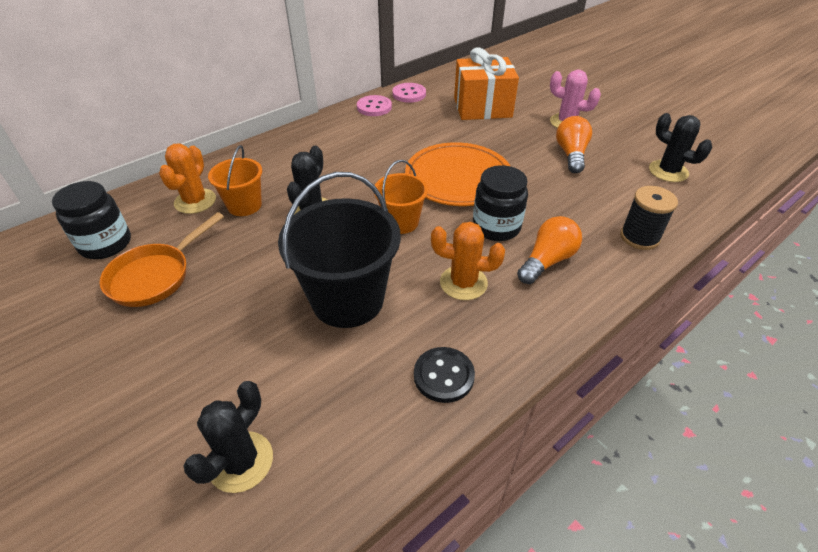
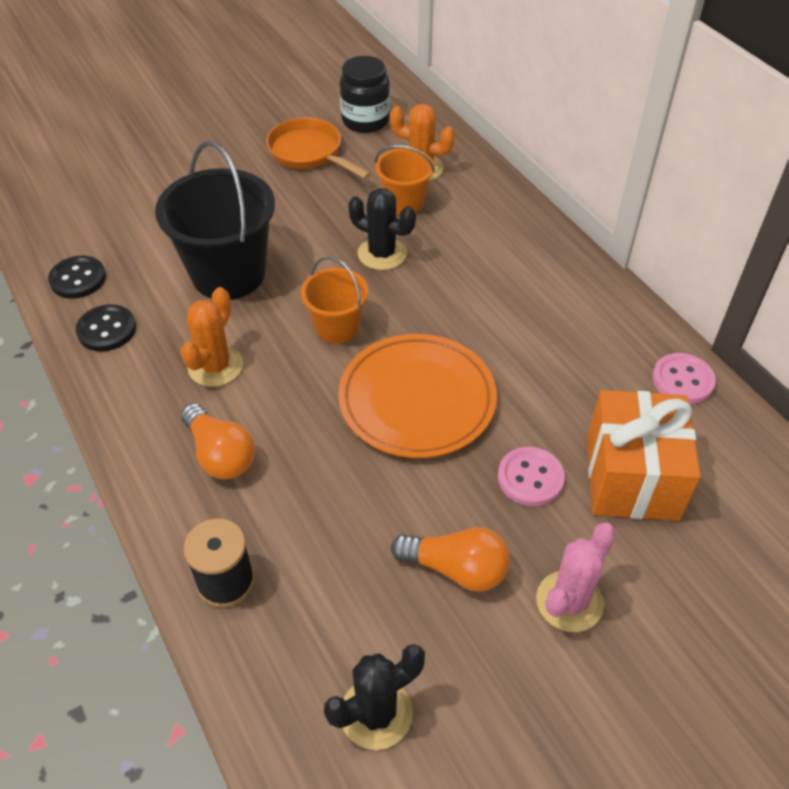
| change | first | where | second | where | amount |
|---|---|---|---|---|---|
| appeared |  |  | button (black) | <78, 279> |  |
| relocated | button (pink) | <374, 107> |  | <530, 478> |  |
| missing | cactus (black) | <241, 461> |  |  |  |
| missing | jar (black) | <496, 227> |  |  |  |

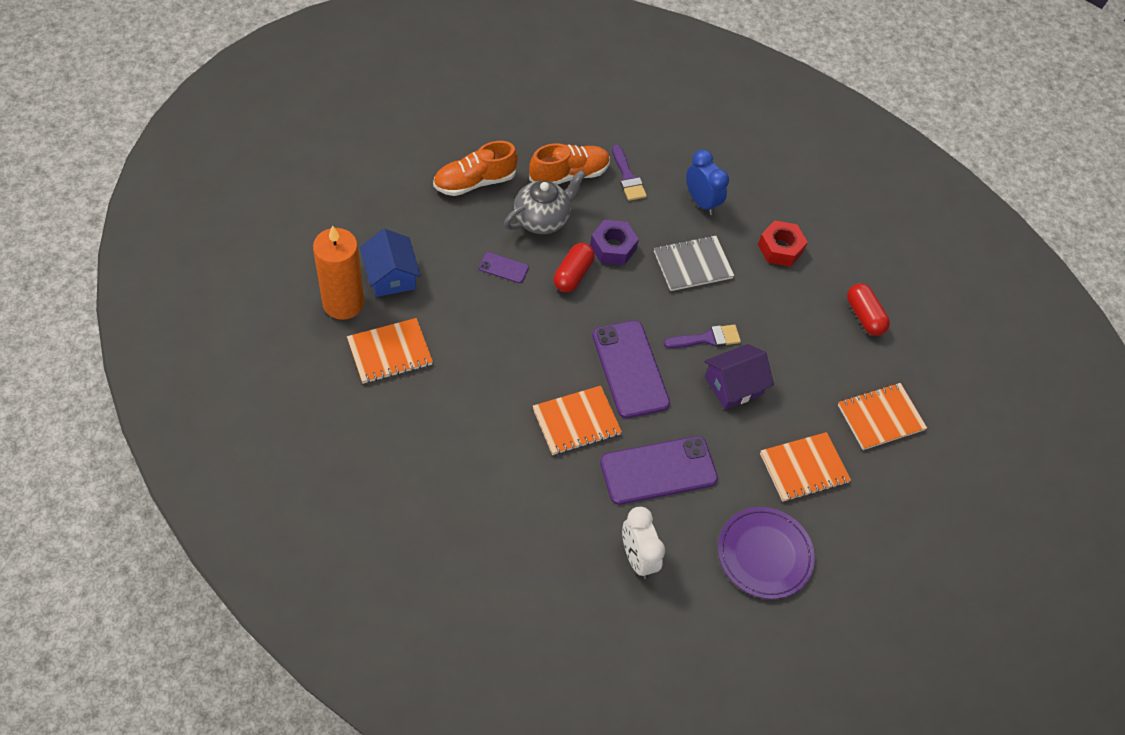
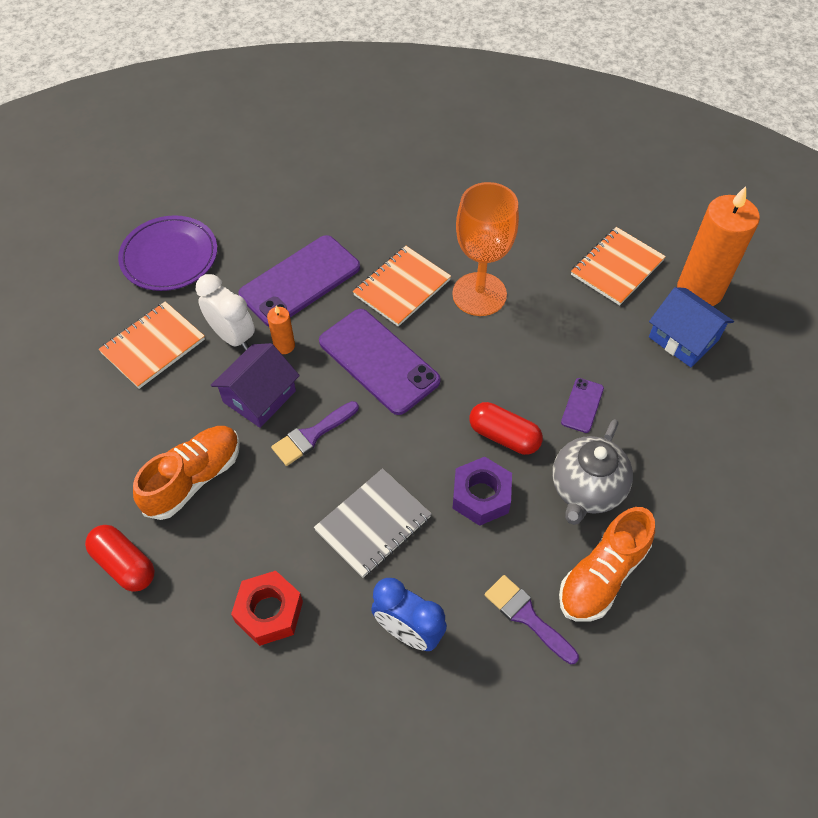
| change | first | where | second | where | amount |
|---|---|---|---|---|---|
| relocated | shoe (orange) | <474, 182> |  | <194, 478> |  |
| relocated | clock (white) | <637, 558> |  | <232, 336> |  |
| appeared |  |  | candle (orange) | <284, 346> |  |
| appeared |  |  | goblet (orange) | <479, 294> |  |
| spun | capsule (red) | <572, 274> |  | <504, 436> | 60 degrees counterclockwise |
| spun | phone (purple) | <503, 268> |  | <582, 405> | 60 degrees counterclockwise |
| missing | notebook (orange) | <880, 417> |  |  |  |

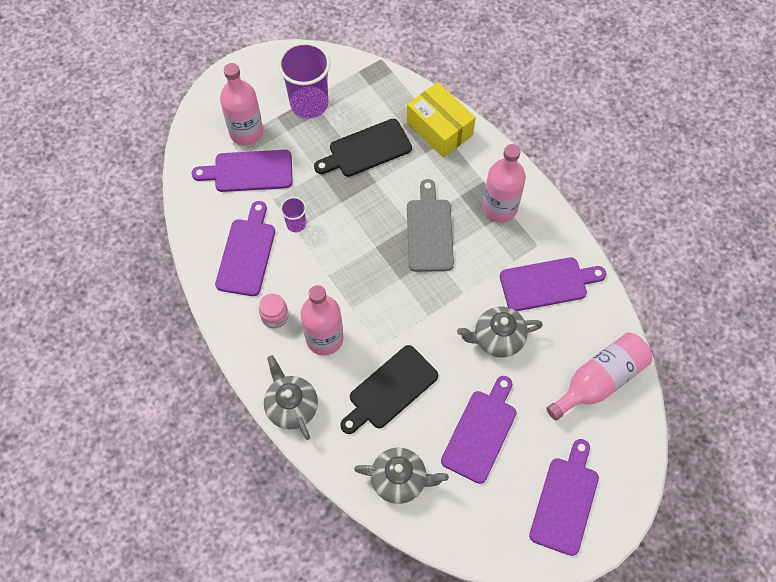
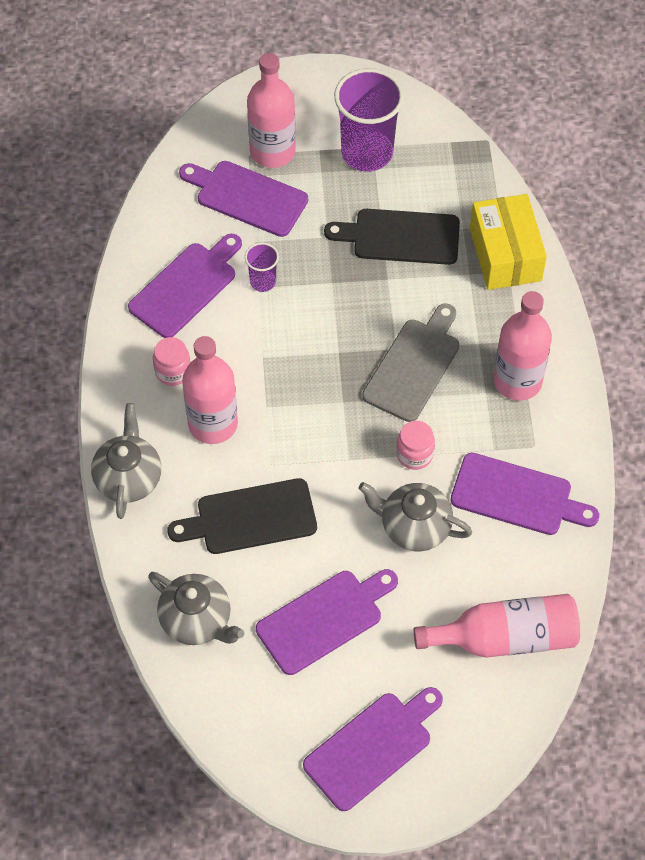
| change | first | where | second | where | amount |
|---|---|---|---|---|---|
| appeared |  |  | jar (pink) | <414, 454> |  |

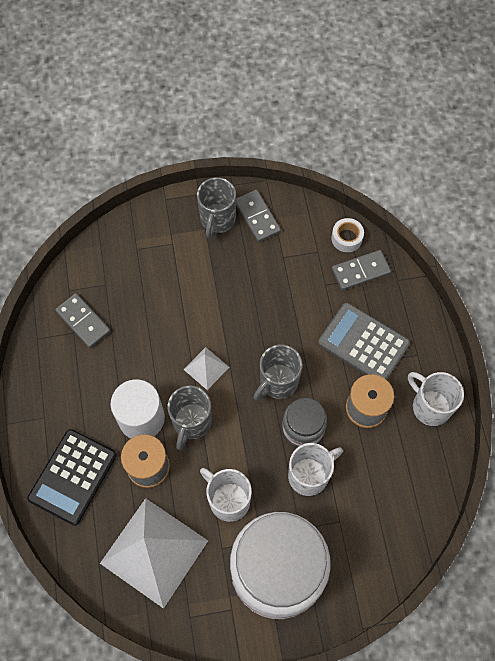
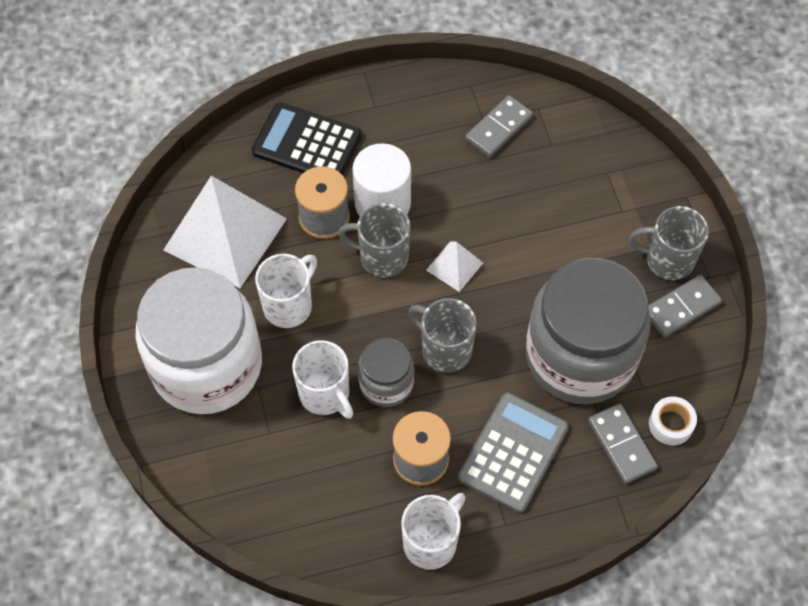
| change | first | where | second | where | amount |
|---|---|---|---|---|---|
| appeared |  |  | jar (grey) | <580, 356> |  |

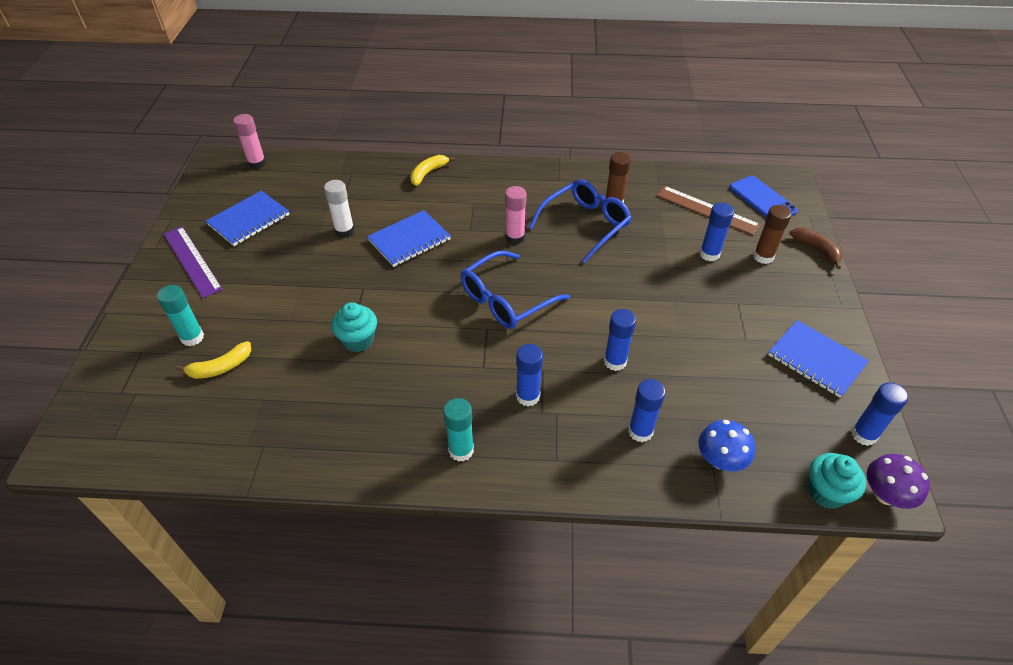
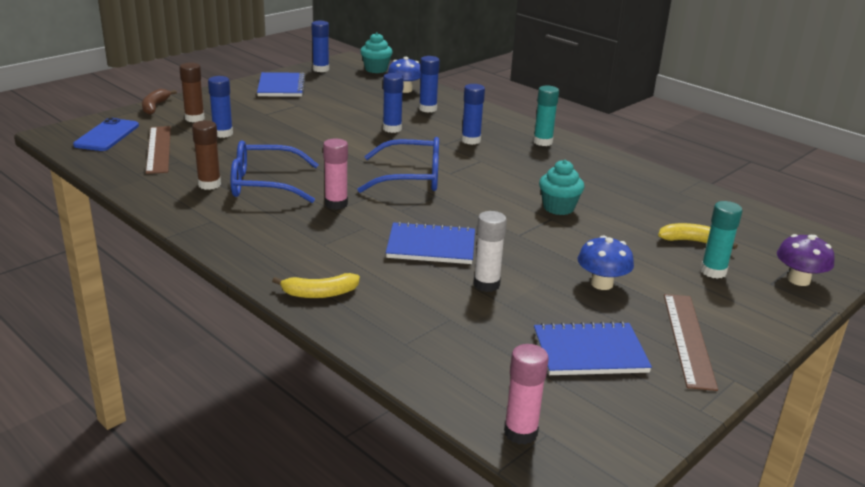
| change | first | where | second | where | amount |
|---|---|---|---|---|---|
| appeared |  |  | mushroom (blue) | <602, 284> |  |
| colour | ruler (purple) | <192, 261> | ruler (brown) | <688, 339> |  |
| relocated | mushroom (purple) | <885, 495> |  | <798, 280> |  |

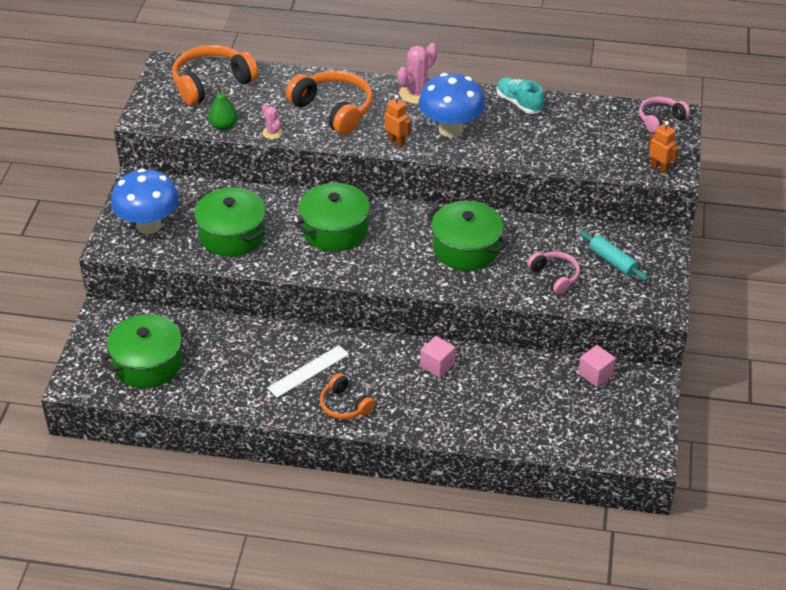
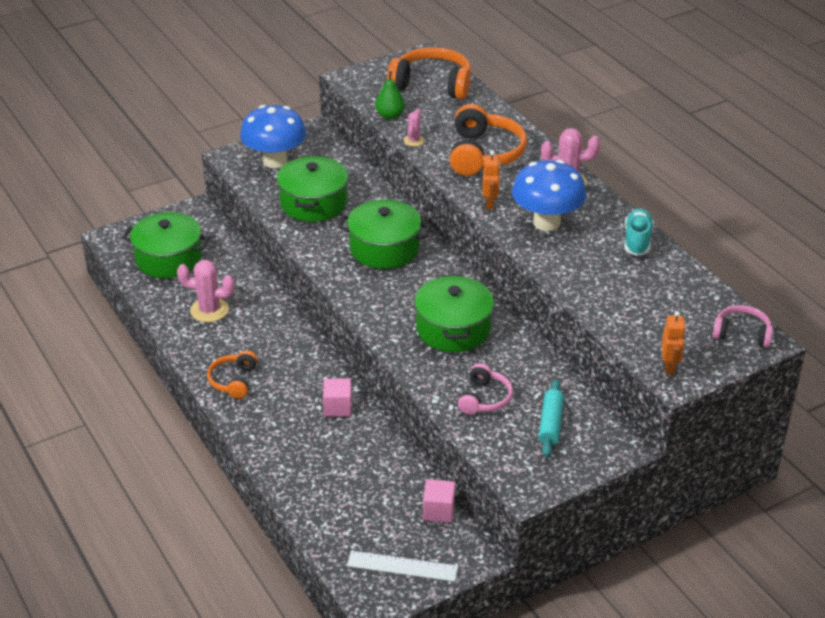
| change | first | where | second | where | amount |
|---|---|---|---|---|---|
| appeared |  |  | cactus (pink) | <209, 310> |  |
| relocated | ruler (white) | <308, 371> |  | <402, 566> |  |

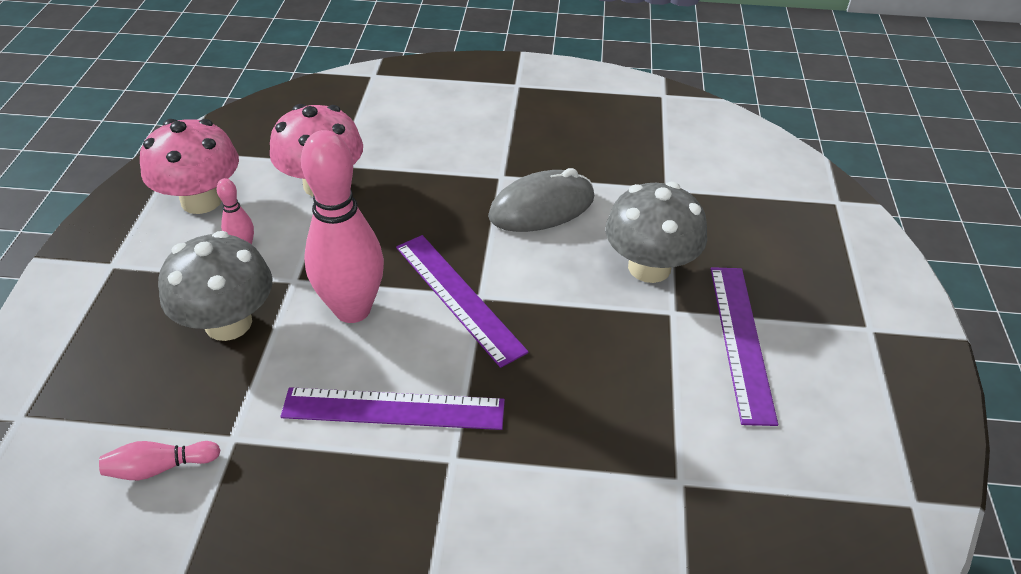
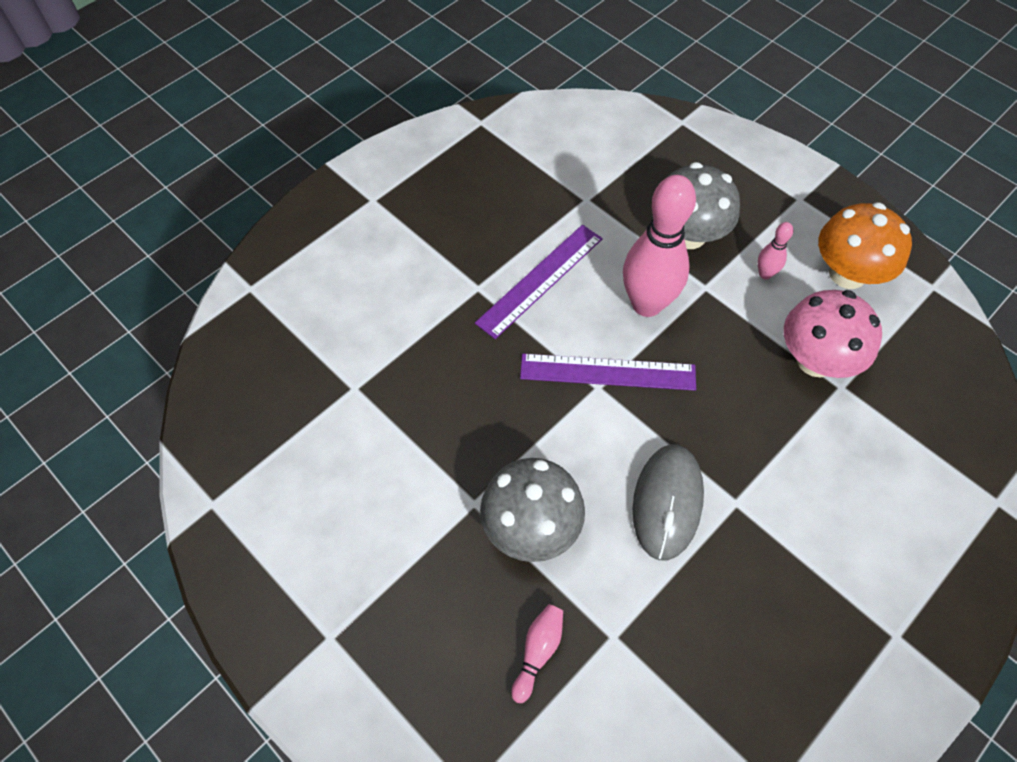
| change | first | where | second | where | amount |
|---|---|---|---|---|---|
| relocated | bowling pin (pink) | <160, 467> |  | <538, 652> |  |
| colour | mushroom (pink) | <201, 200> | mushroom (orange) | <847, 273> |  |
| missing | ruler (purple) | <741, 341> |  |  |  |

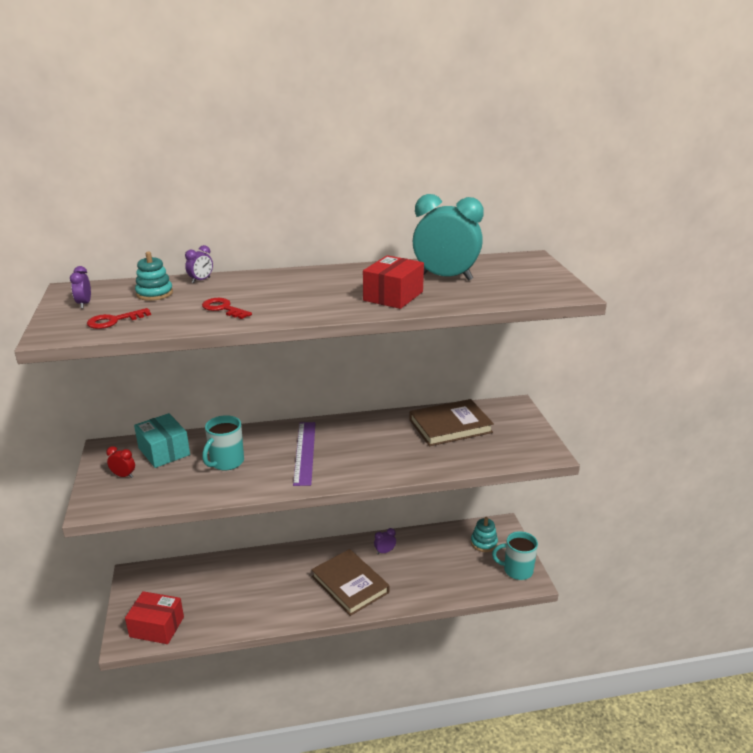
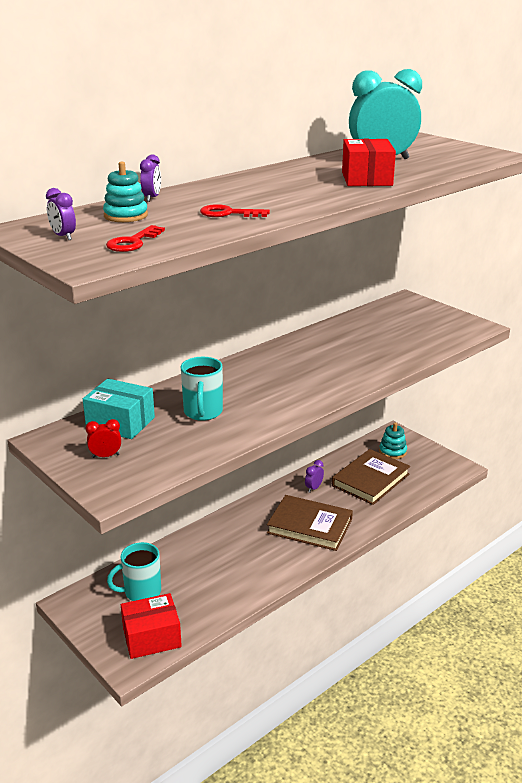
| change | first | where | second | where | amount |
|---|---|---|---|---|---|
| relocated | mug (turquoise) | <517, 570> |  | <141, 592> |  |
| relocated | book (brown) | <450, 426> |  | <370, 480> |  |
| missing | ruler (purple) | <305, 452> |  |  |  |

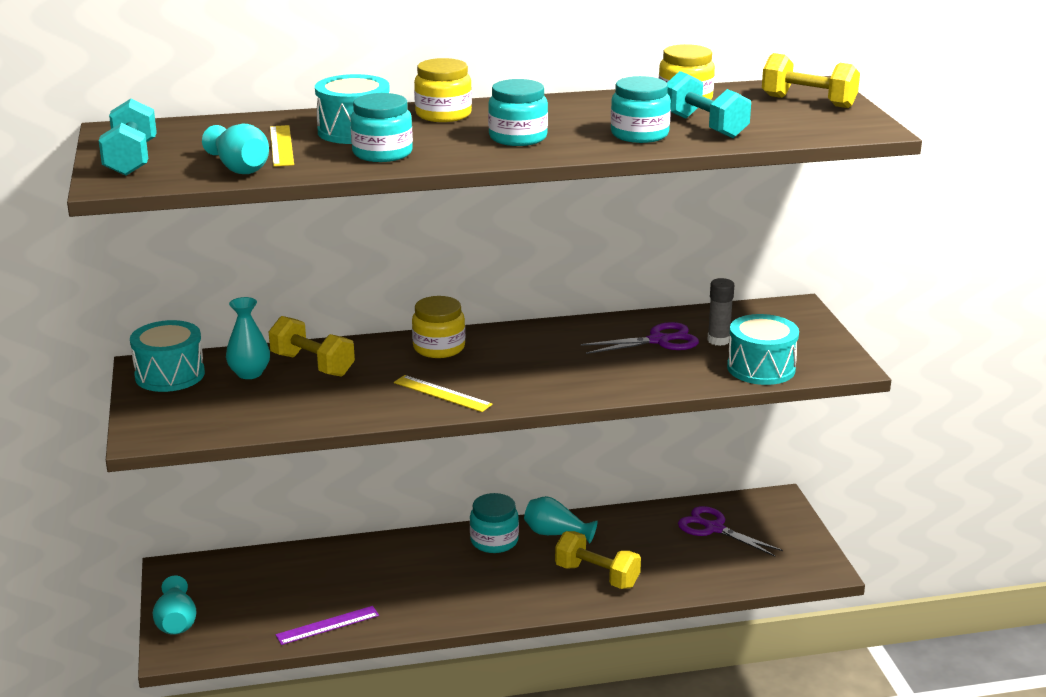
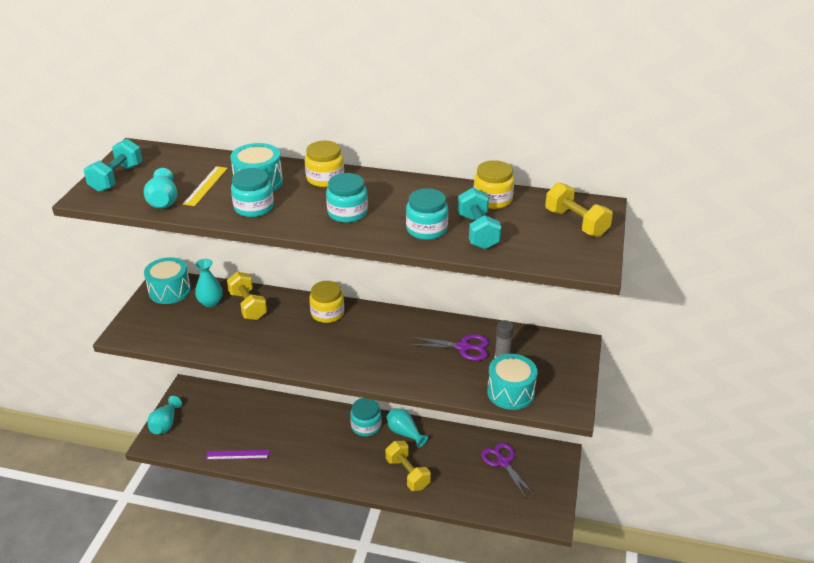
| change | first | where | second | where | amount |
|---|---|---|---|---|---|
| missing | ruler (yellow) | <442, 393> |  |  |  |

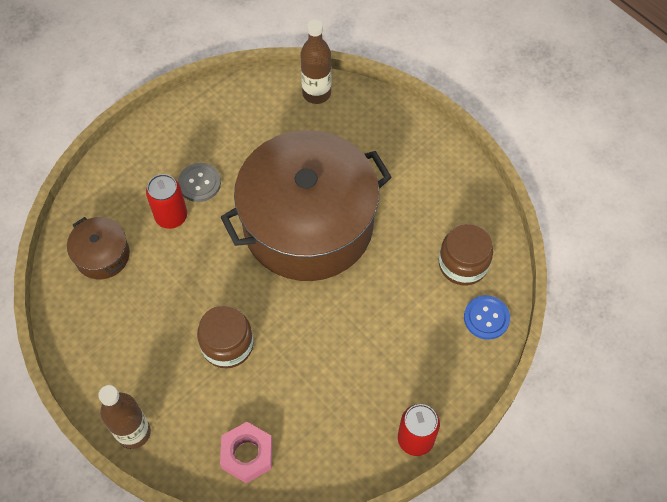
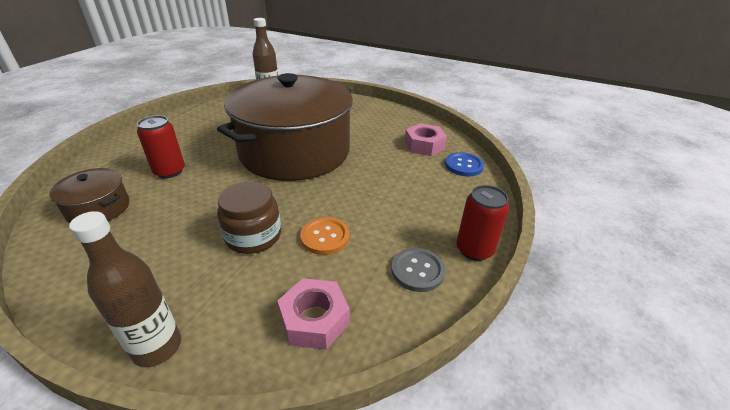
| change | first | where | second | where | amount |
|---|---|---|---|---|---|
| appeared |  |  | button (orange) | <325, 237> |  |
| relocated | button (grey) | <199, 183> |  | <417, 271> |  |
| exchanged | jar (brown) | <463, 264> | nut (pink) | <424, 145> |  |

